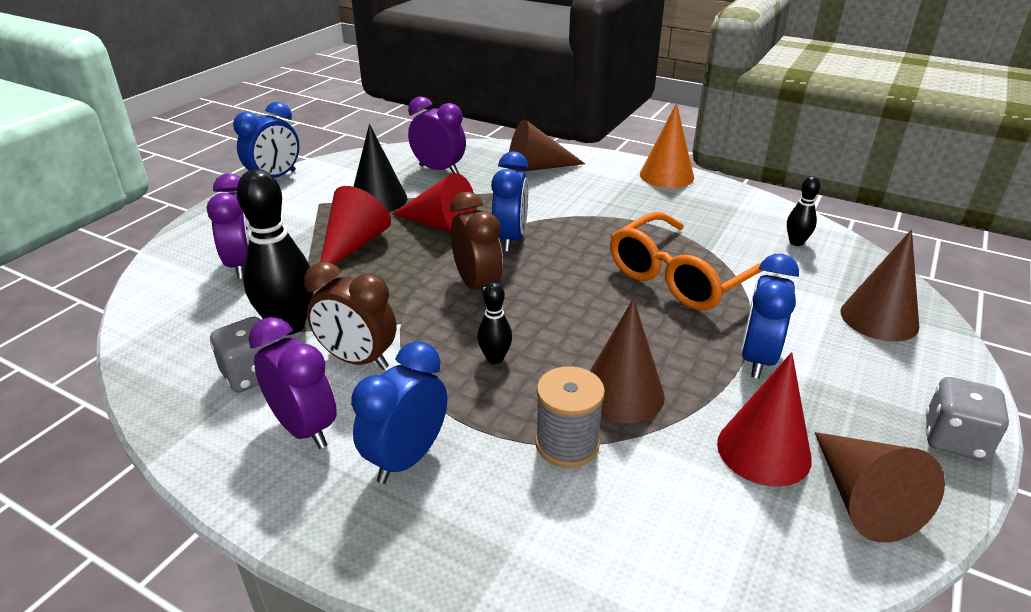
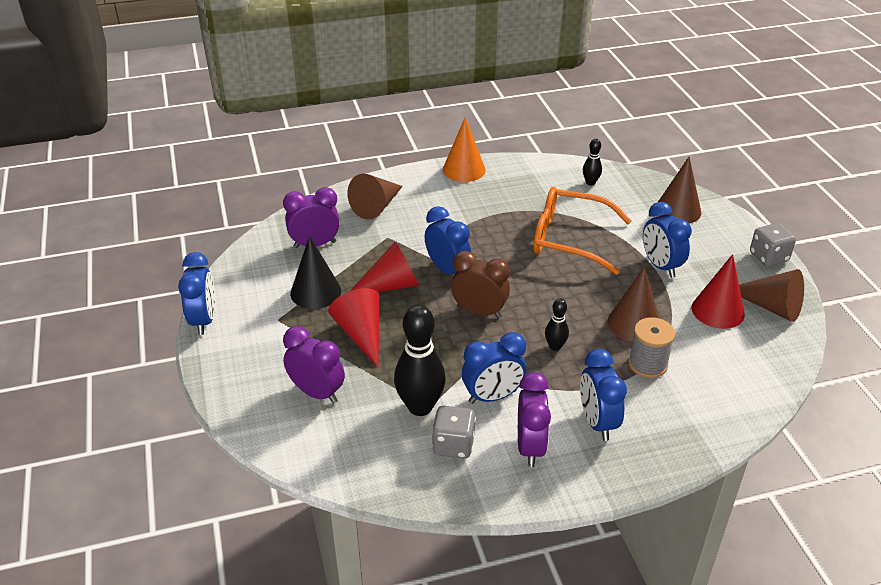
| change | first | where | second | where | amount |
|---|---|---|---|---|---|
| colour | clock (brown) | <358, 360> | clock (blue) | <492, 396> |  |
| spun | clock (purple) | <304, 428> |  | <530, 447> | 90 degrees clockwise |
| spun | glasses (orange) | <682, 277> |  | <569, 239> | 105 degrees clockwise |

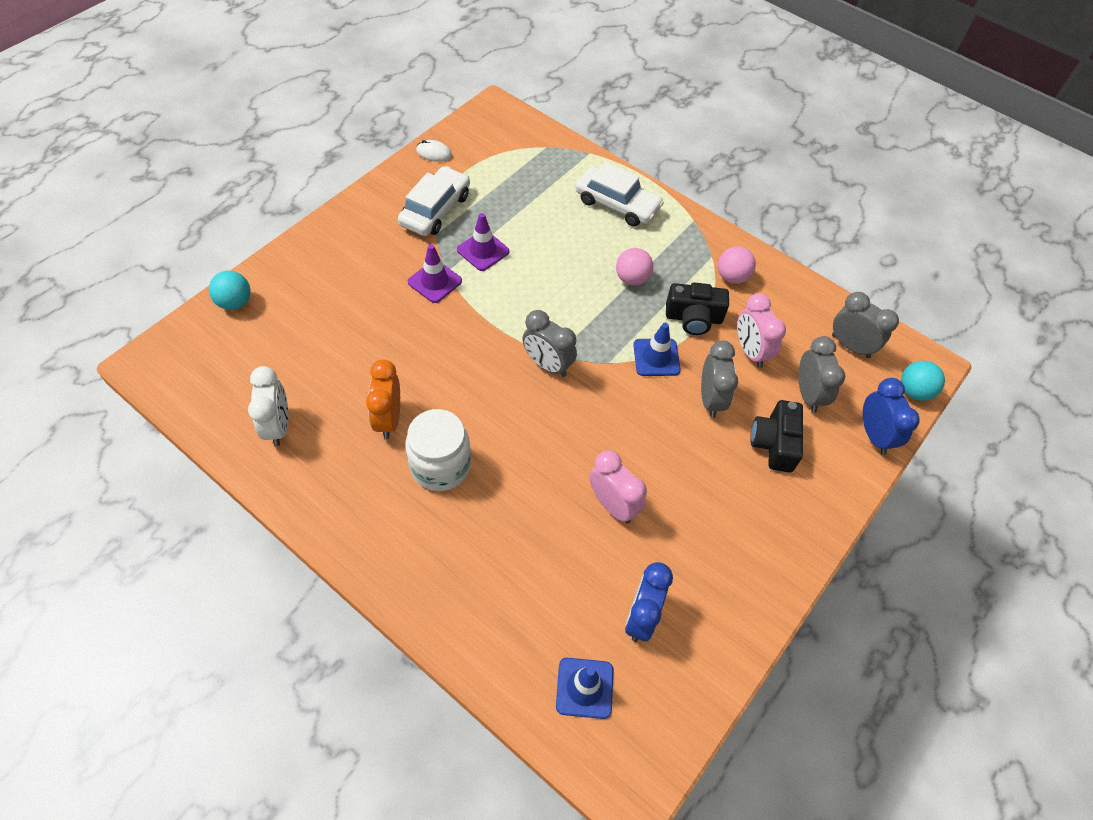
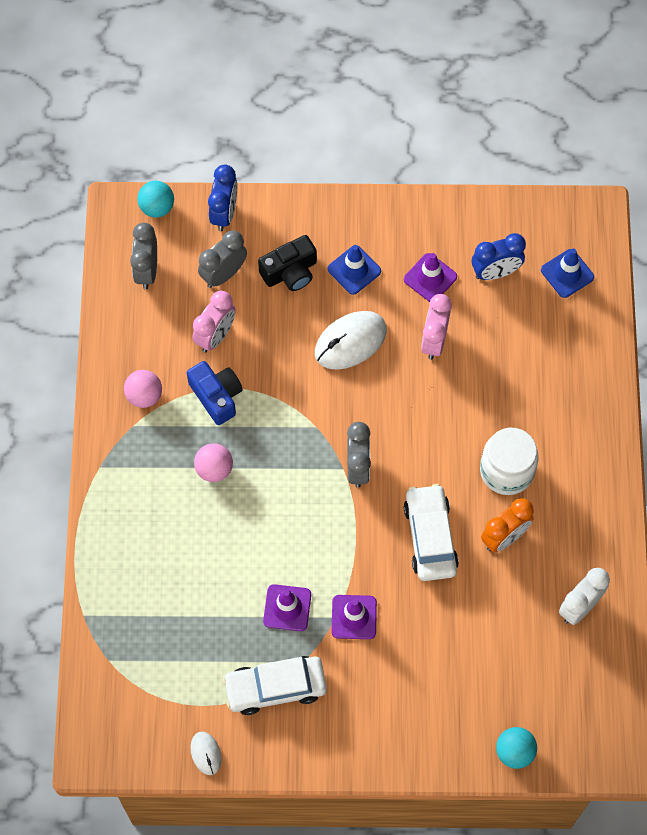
| change | first | where | second | where | amount |
|---|---|---|---|---|---|
| colour | camera (black) | <693, 318> | camera (blue) | <216, 396> |  |
| spun | clock (blue) | <874, 435> |  | <224, 213> | 150 degrees clockwise |
| appeared |  |  | mouse (white) | <350, 341> |  |
| relocated | traffic cone (blue) | <656, 357> |  | <354, 270> |  |
| appeared |  |  | traffic cone (purple) | <430, 278> |  |
| relocated | car (white) | <617, 204> |  | <430, 537> |  |
| missing | clock (grey) | <710, 399> |  |  |  |

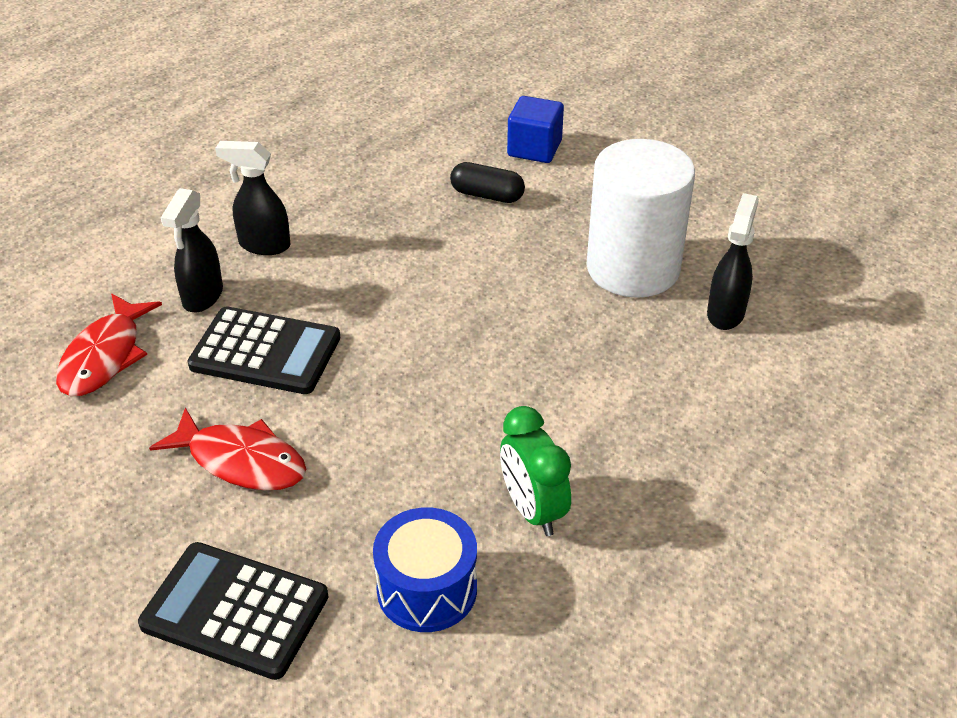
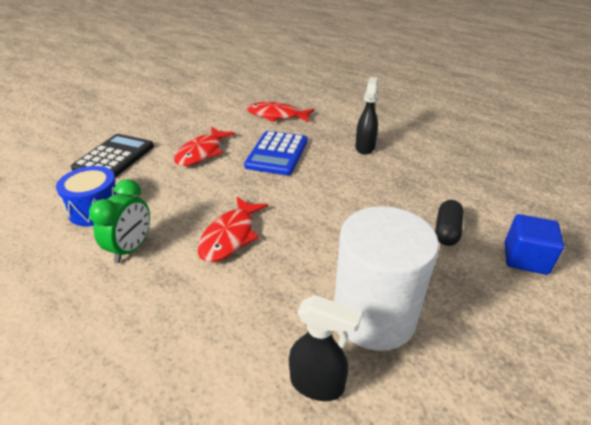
| change | first | where | second | where | amount |
|---|---|---|---|---|---|
| spun | clock (green) | <532, 510> |  | <131, 248> | 135 degrees clockwise |
| appeared |  |  | fish (red) | <230, 236> |  |
| colour | calculator (black) | <265, 352> | calculator (blue) | <277, 153> |  |
| missing | spray bottle (black) | <202, 297> |  |  |  |

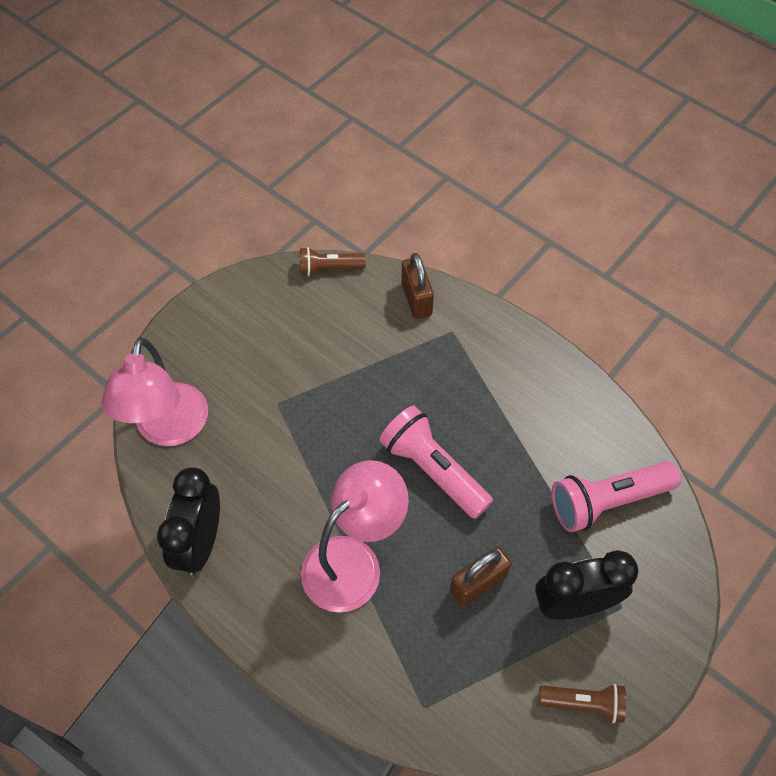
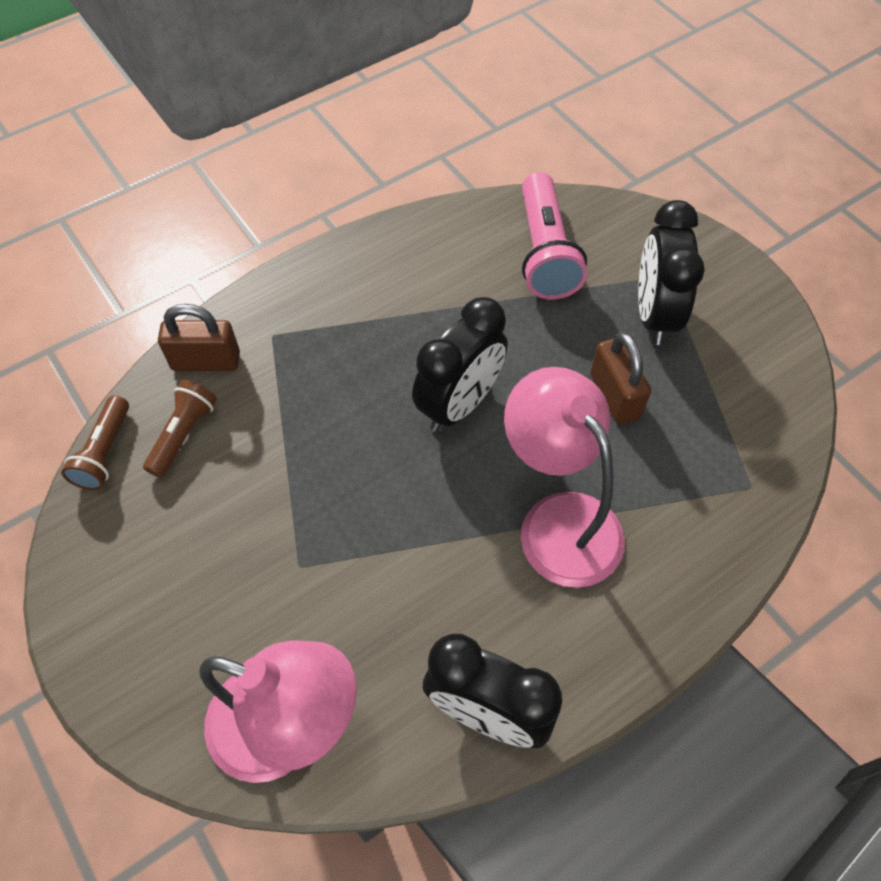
| change | first | where | second | where | amount |
|---|---|---|---|---|---|
| relocated | flashlight (brown) | <583, 703> |  | <183, 434> |  |
| exchanged | flashlight (pink) | <433, 470> | clock (black) | <459, 404> |  |

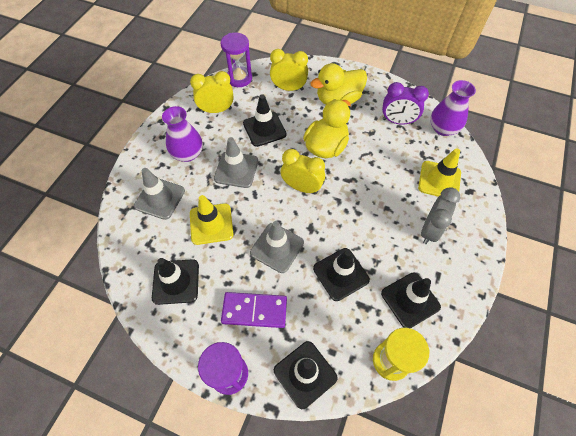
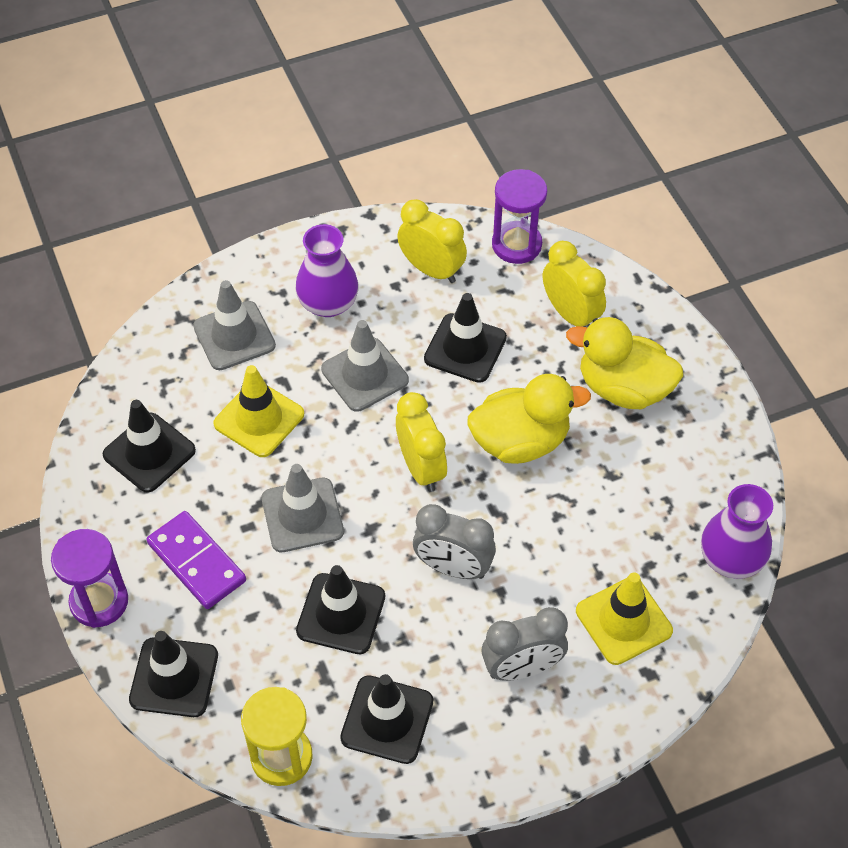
| change | first | where | second | where | amount |
|---|---|---|---|---|---|
| appeared |  |  | clock (grey) | <453, 568> |  |
| missing | clock (purple) | <397, 121> |  |  |  |

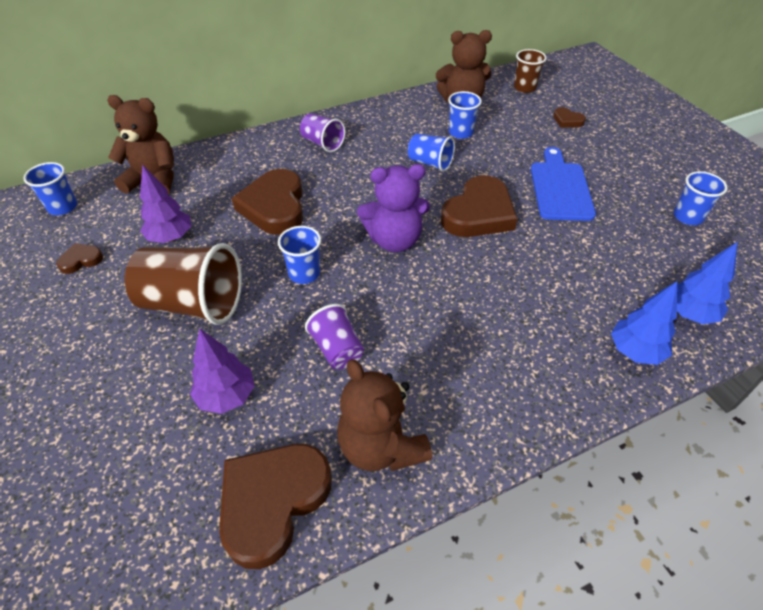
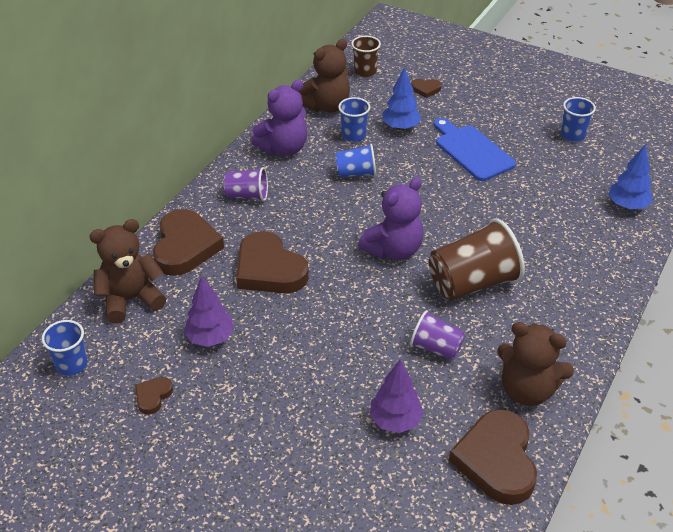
| change | first | where | second | where | amount |
|---|---|---|---|---|---|
| relocated | heart (brown) | <479, 213> |  | <185, 247> |  |
| appeared |  |  | teddy bear (purple) | <284, 148> |  |
| relocated | tree (blue) | <635, 351> |  | <400, 127> |  |
| relocated | cup (brown) | <193, 304> |  | <472, 283> |  |
| missing | cup (blue) | <304, 273> |  |  |  |

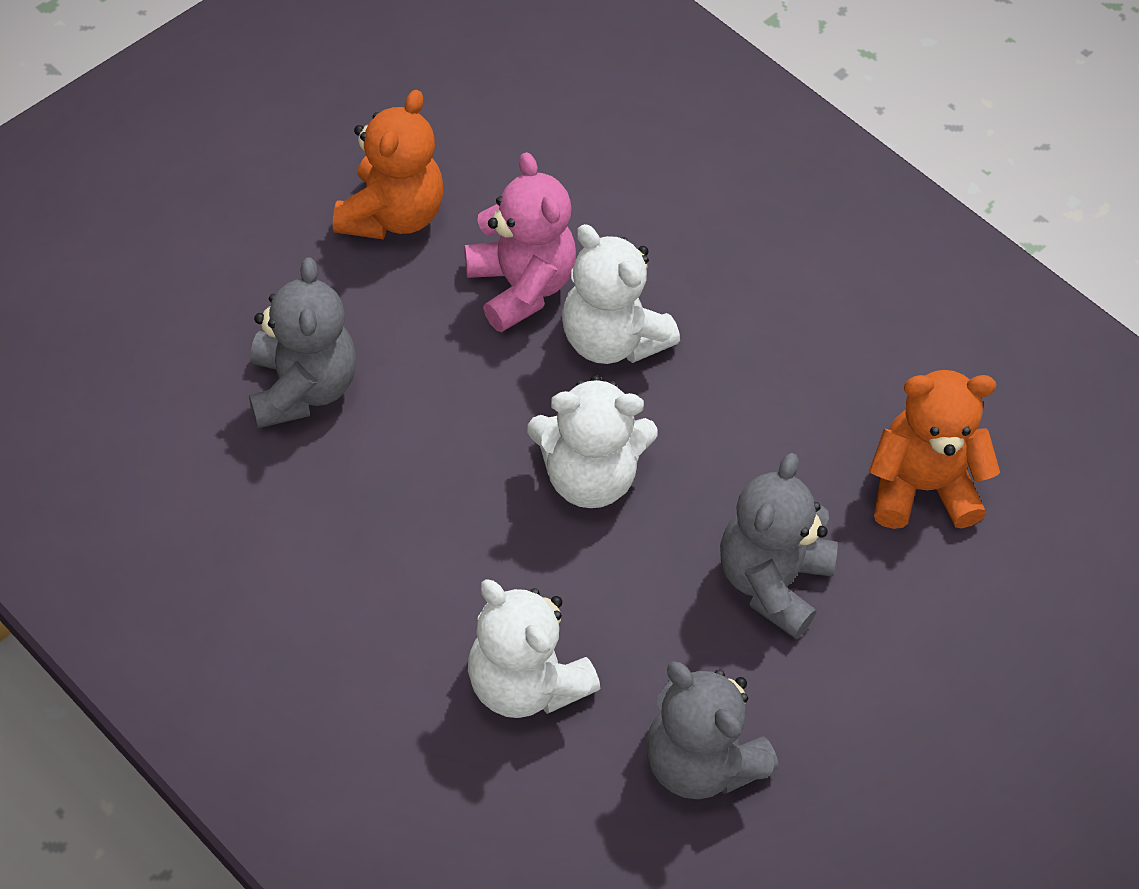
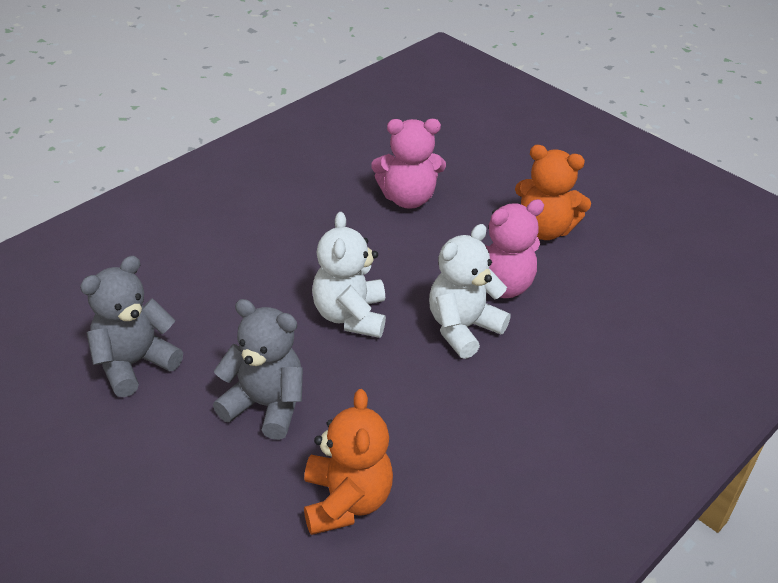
| change | first | where | second | where | amount |
|---|---|---|---|---|---|
| colour | teddy bear (grey) | <302, 388> | teddy bear (pink) | <407, 198> |  |
| missing | teddy bear (white) | <525, 683> |  |  |  |

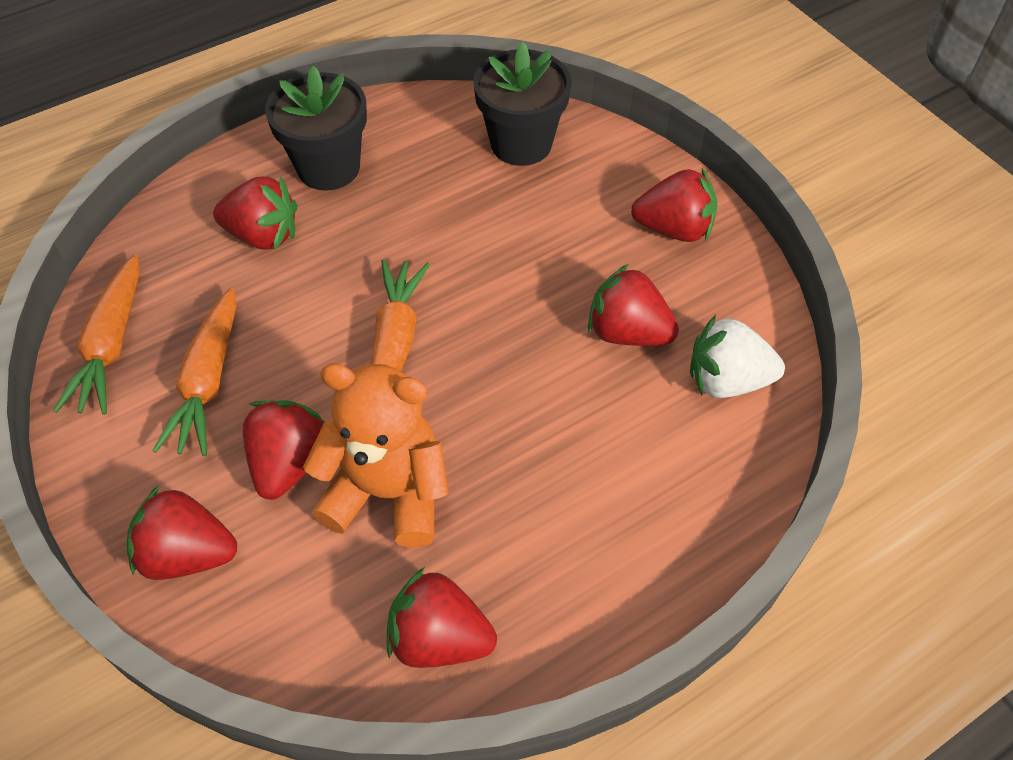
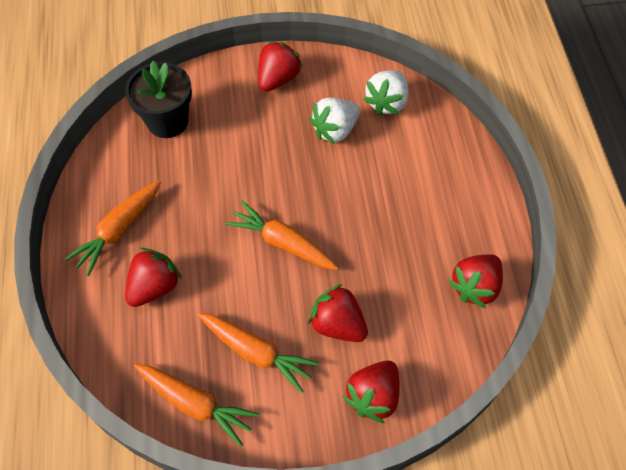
| change | first | where | second | where | amount |
|---|---|---|---|---|---|
| exchanged | flower pot (black) | <328, 168> | carrot (orange) | <118, 230> |  |
| colour | strawberry (red) | <627, 332> | strawberry (white) | <335, 130> |  |
| missing | teddy bear (orange) | <388, 492> |  |  |  |

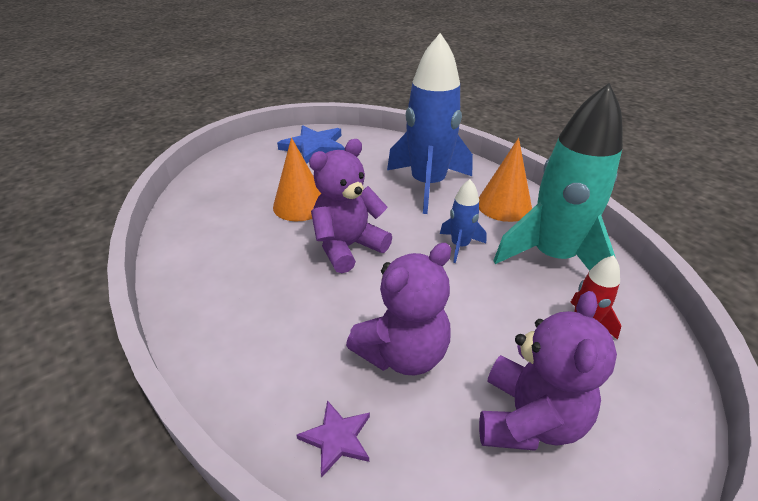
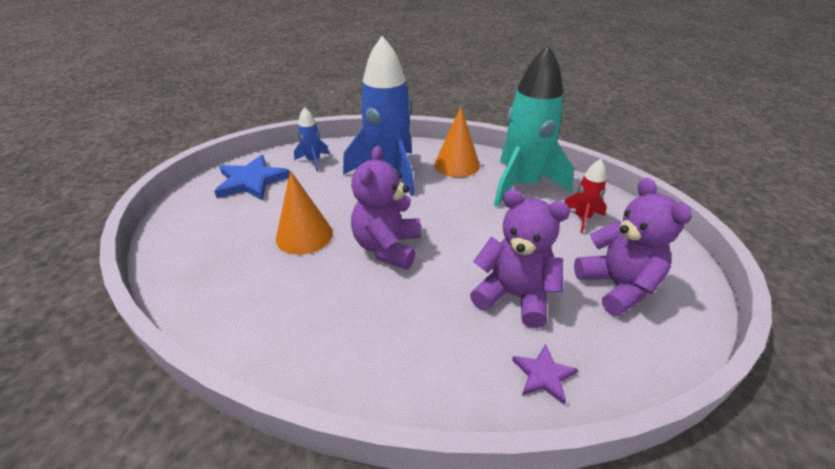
| change | first | where | second | where | amount |
|---|---|---|---|---|---|
| relocated | rocket (blue) | <460, 246> |  | <313, 161> |  |
| spun | teddy bear (purple) | <403, 353> |  | <514, 296> | 75 degrees counterclockwise |

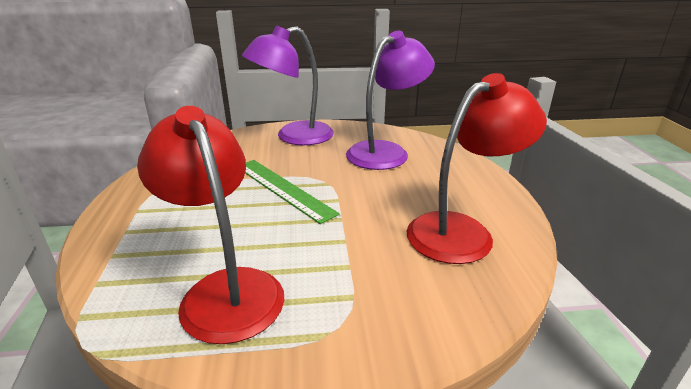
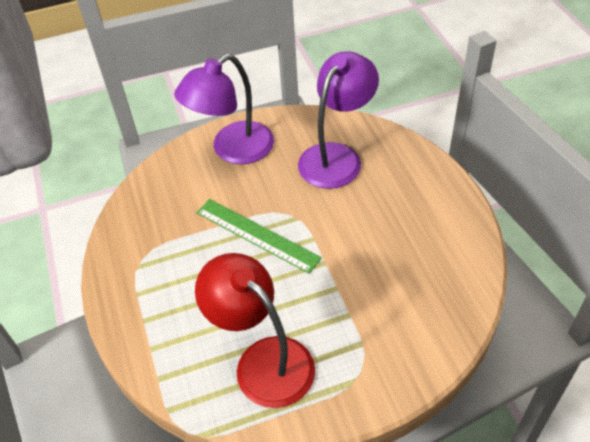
| change | first | where | second | where | amount |
|---|---|---|---|---|---|
| missing | lamp (red) | <462, 231> |  |  |  |

